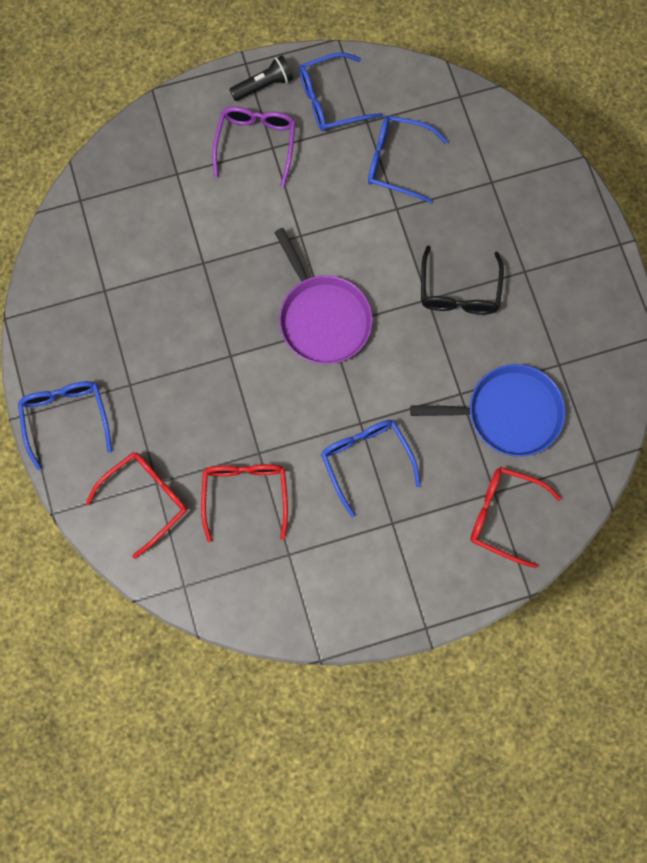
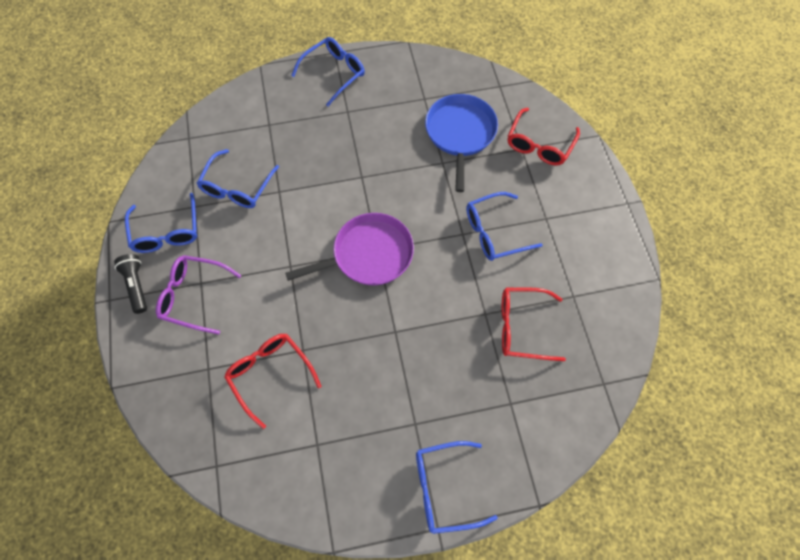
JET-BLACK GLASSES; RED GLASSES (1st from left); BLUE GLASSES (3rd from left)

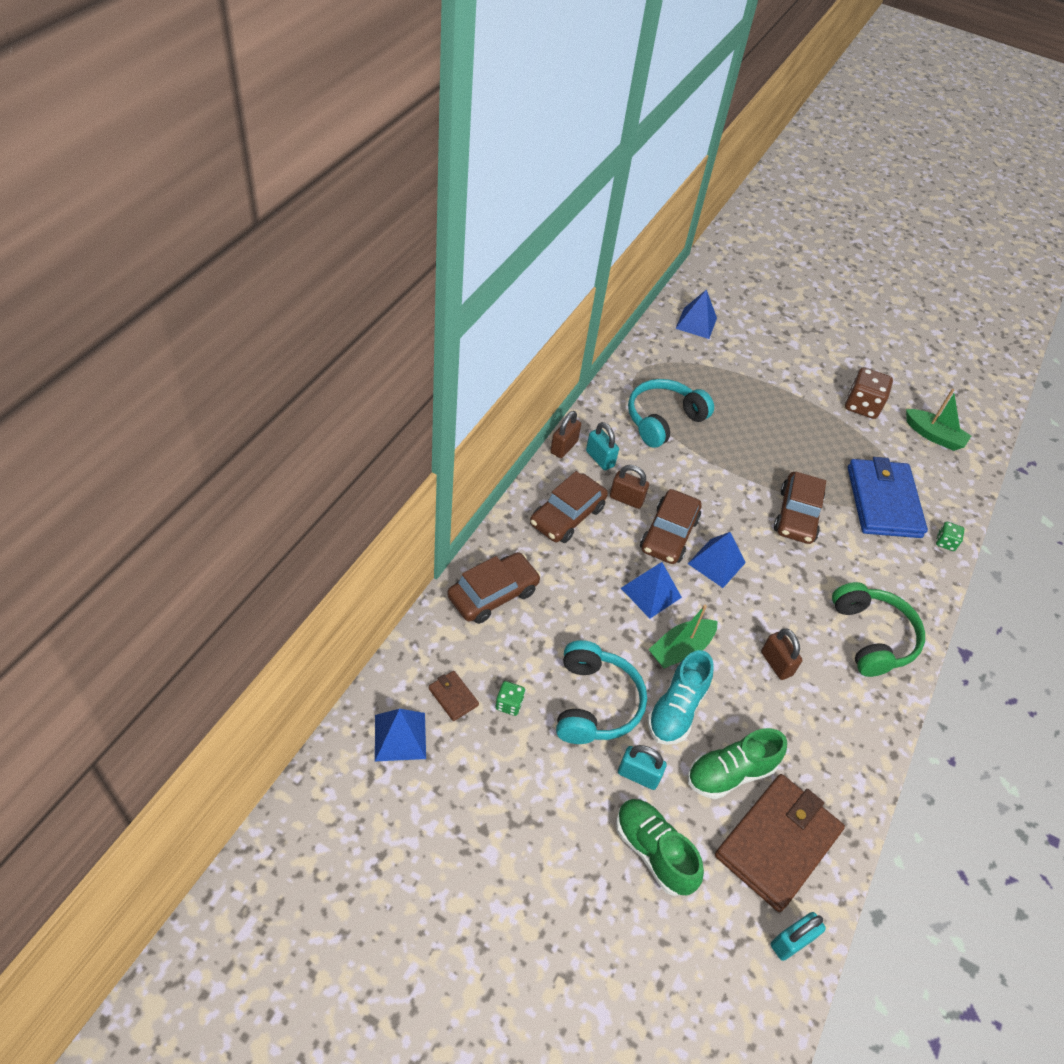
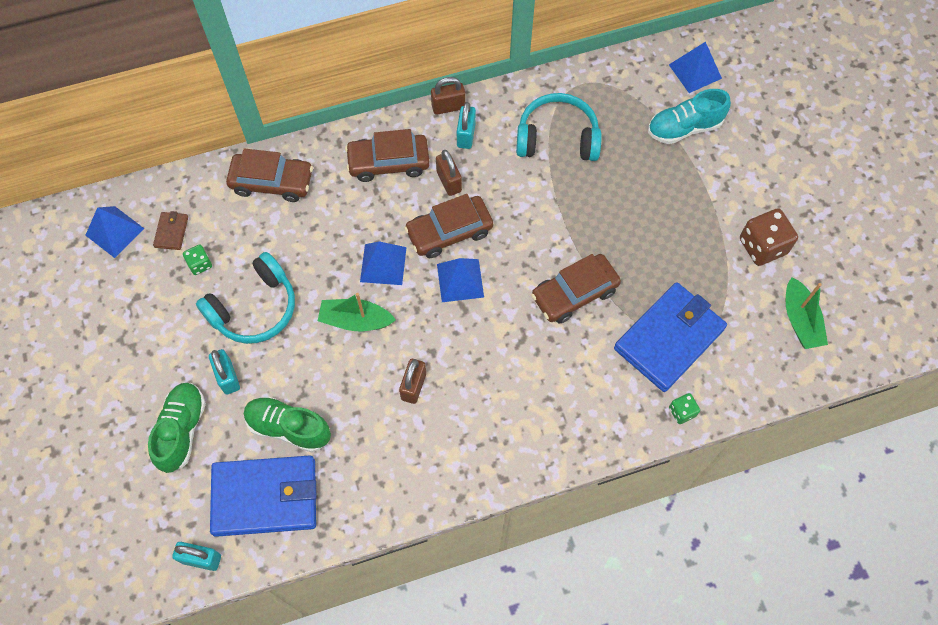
LEAF-GREEN OVER-EAR HEADPHONES; AQUA SHOE; BLUE BILLFOLD (1st from left)

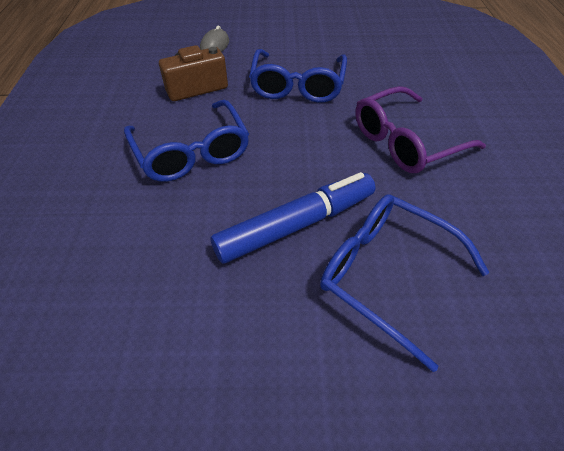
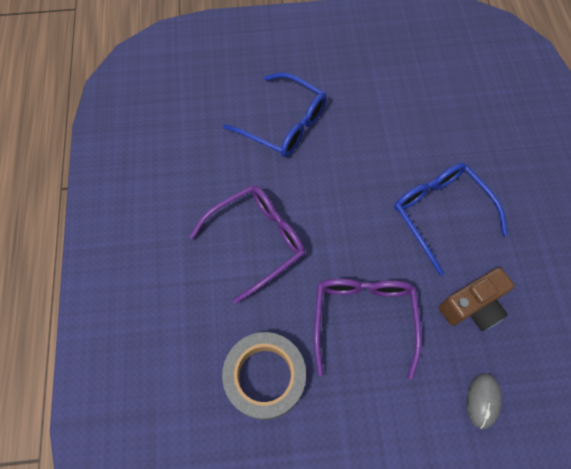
VIOLET GLASSES (2nd from left); BLUE MARKER; GREY ROLL OF TAPE

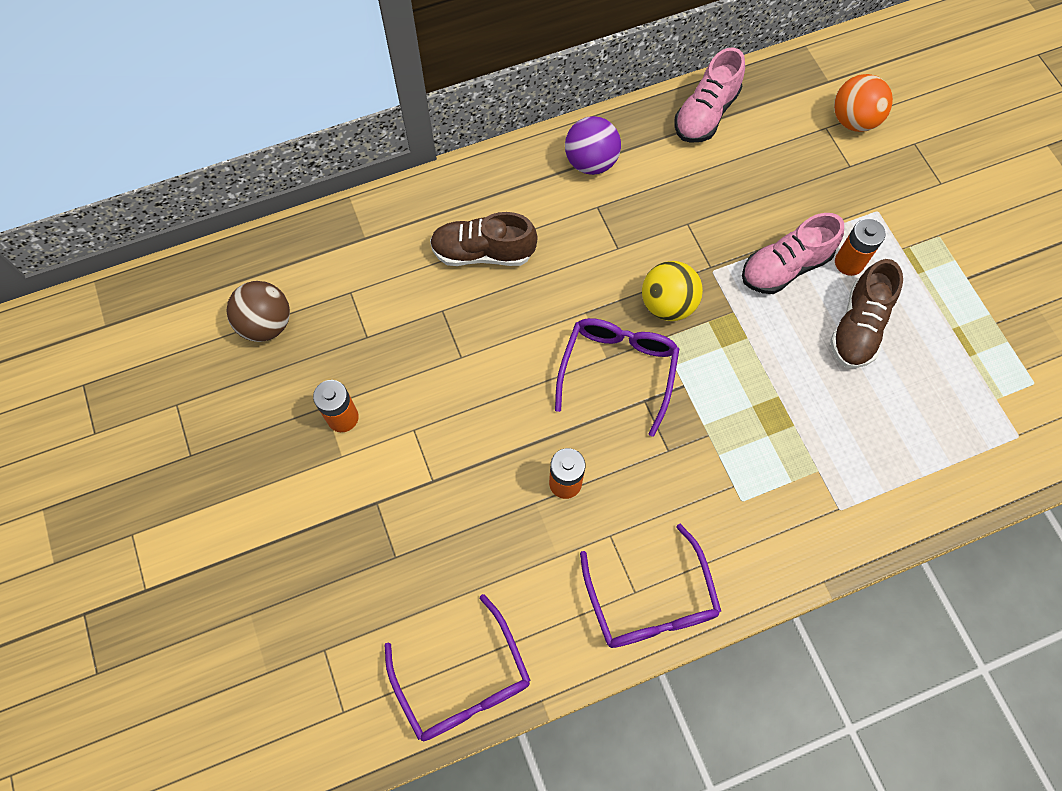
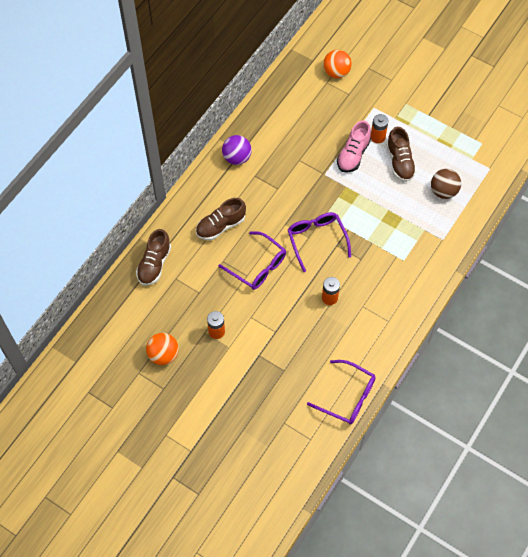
ROSY SHOE (1st from left in the first image); YELLOW BALL; DARK BROWN BALL; VIOLET GLASSES (1st from left); DARK BROWN SHOE (1st from left); BRIGHT ORANGE BALL (1st from left)

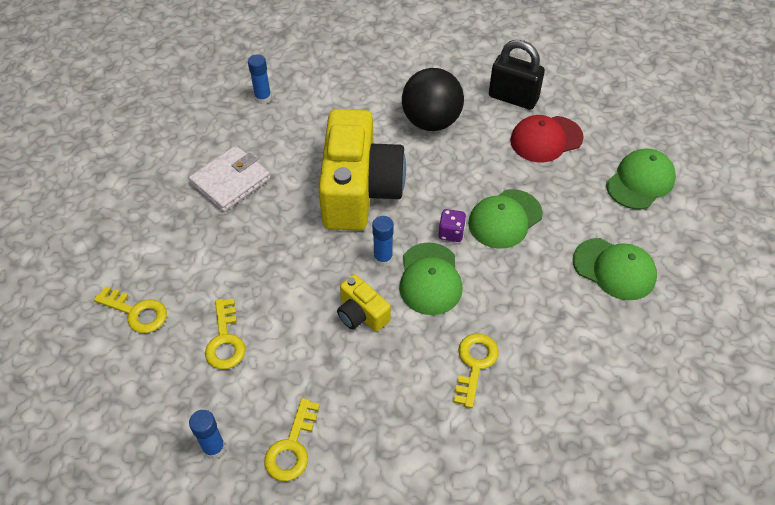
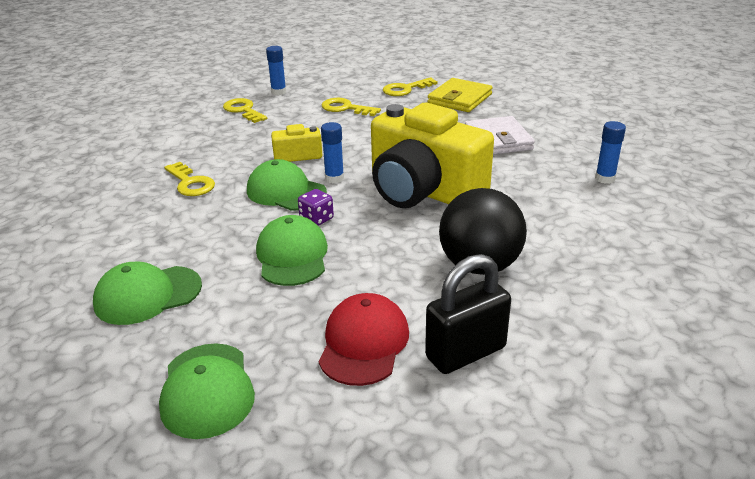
YELLOW BILLFOLD

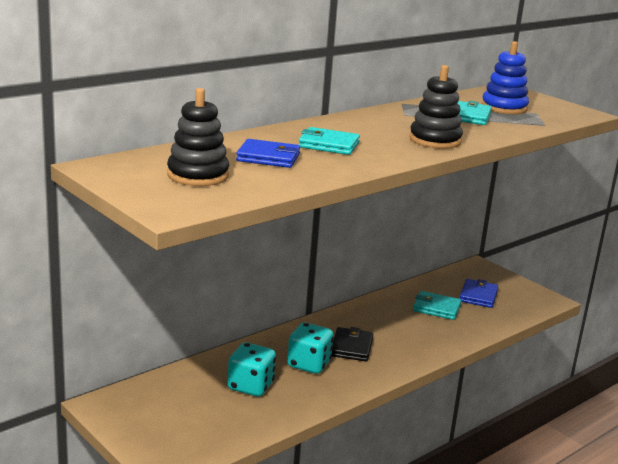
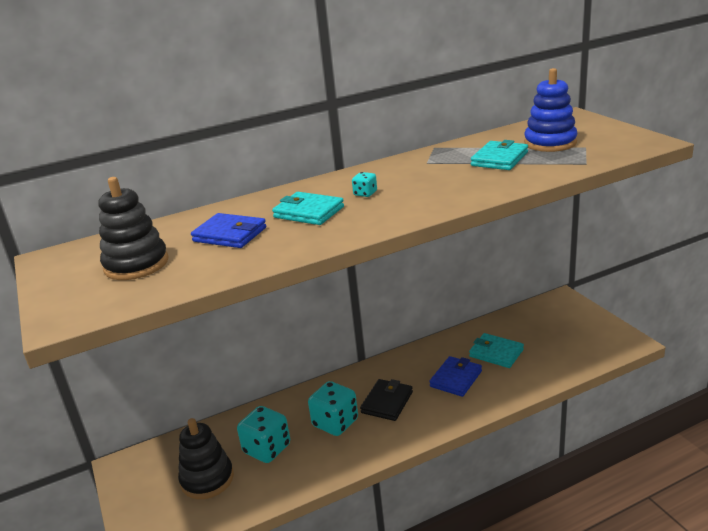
JET-BLACK RING STACKER (2nd from left); BLUE BILLFOLD (2nd from left); AQUA DIE (3rd from left)

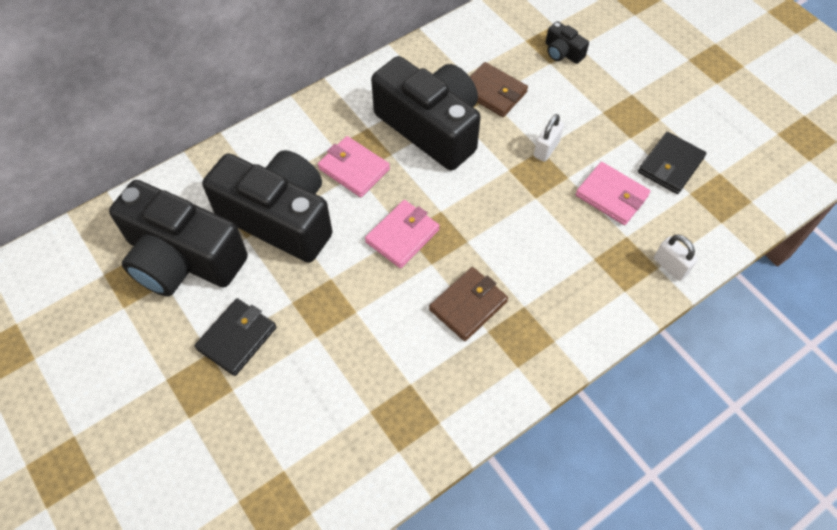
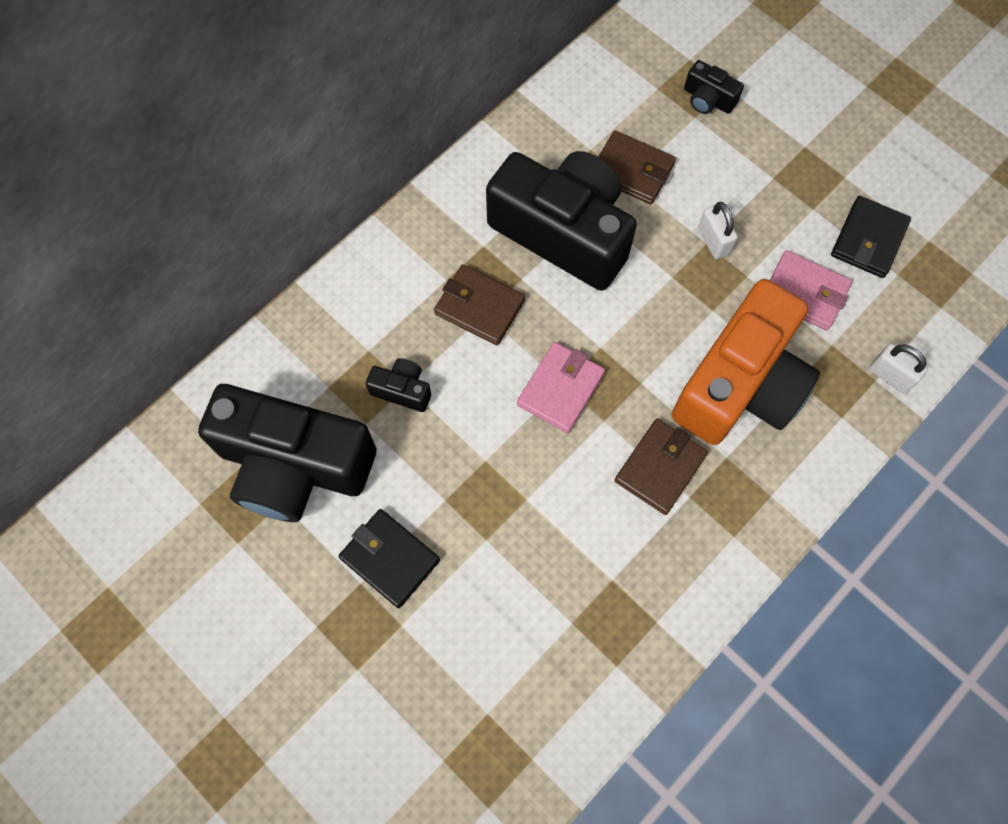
PURE WHITE SMALL LOCK (1st from left); DARK BROWN BILLFOLD (1st from left); JET-BLACK COMPACT CAMERA (2nd from left); JET-BLACK BILLFOLD (1st from left); BRIGHT ORANGE COMPACT CAMERA

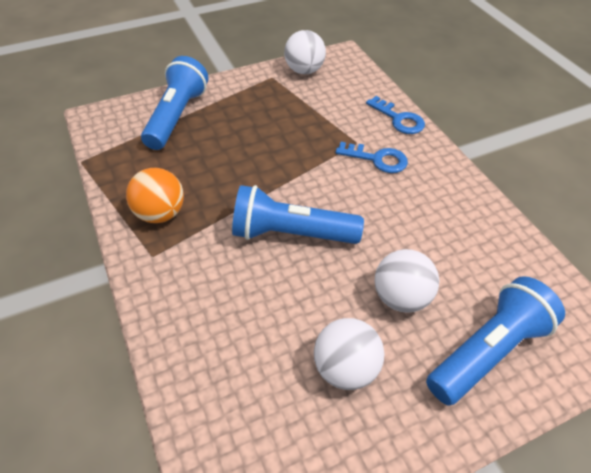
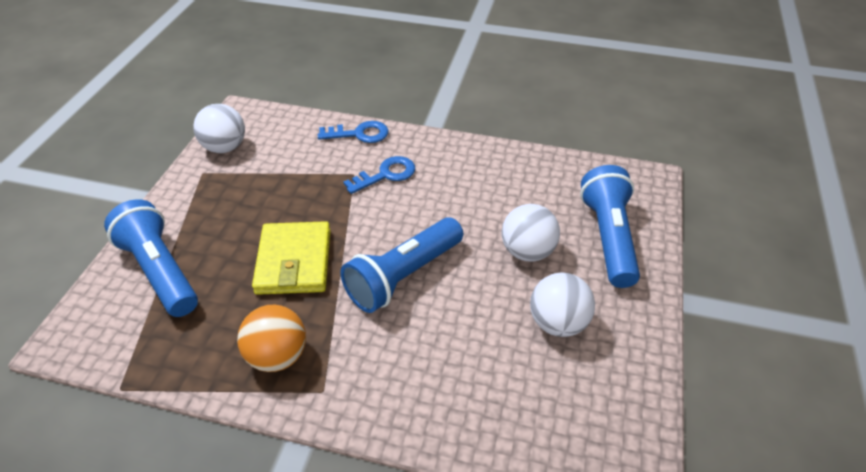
YELLOW BILLFOLD

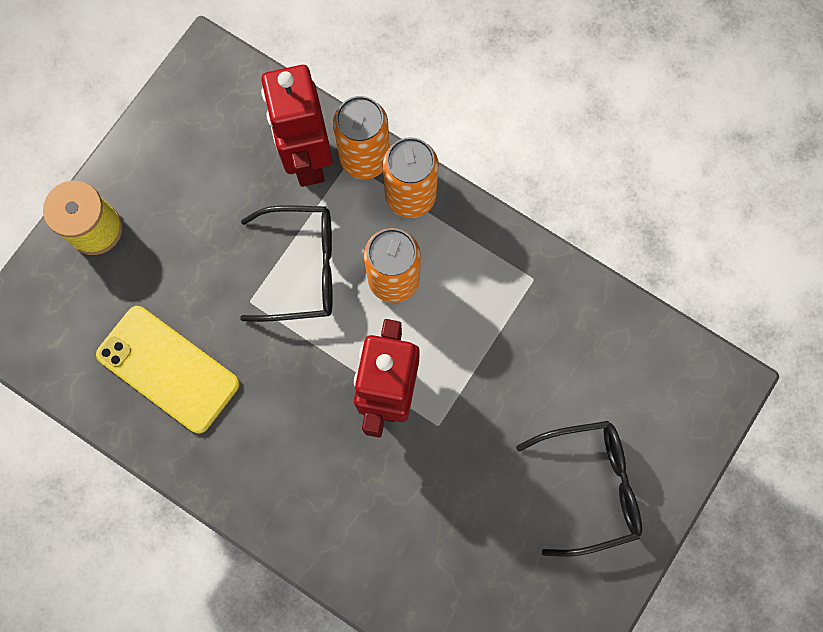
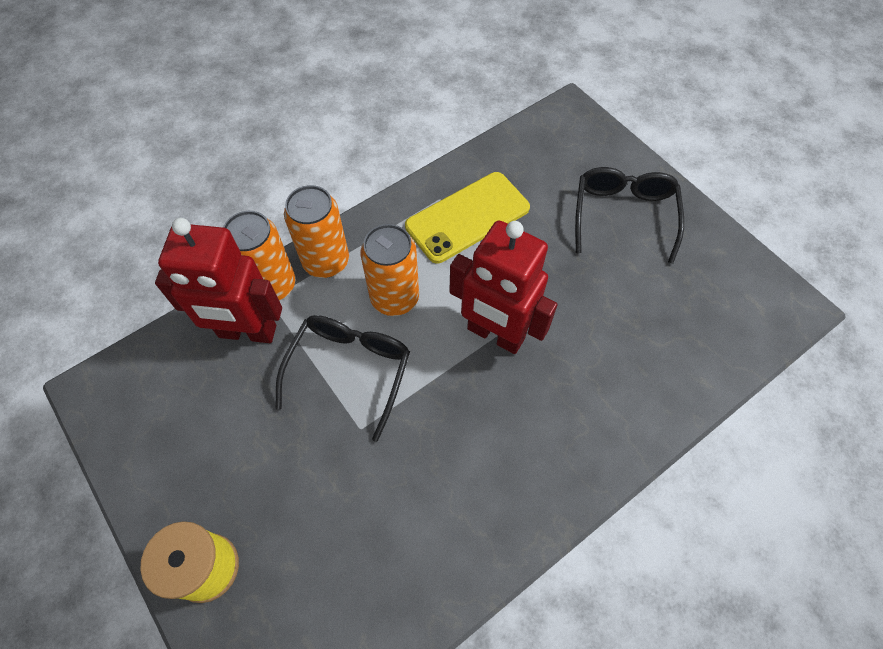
YELLOW MOBILE PHONE

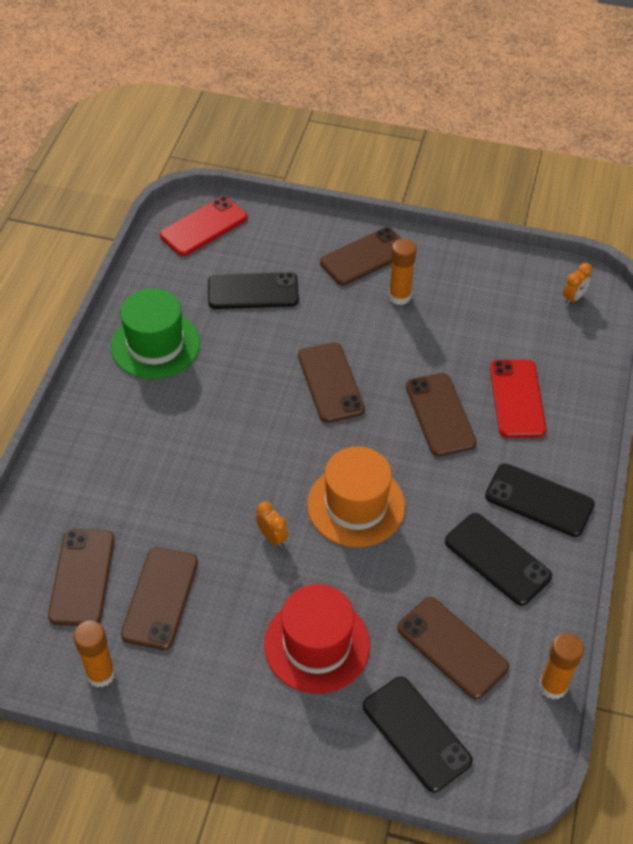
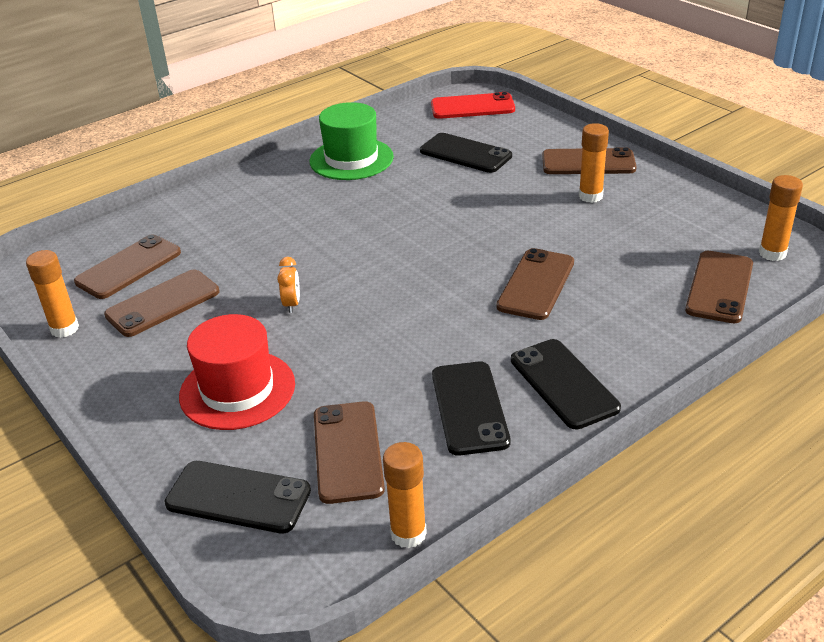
BRIGHT ORANGE STICK OF GLUE (4th from left); DARK BROWN MOBILE PHONE (6th from left); RED MOBILE PHONE (2nd from left in the first image); BRIGHT ORANGE TOP HAT; JET-BLACK MOBILE PHONE (1st from left)

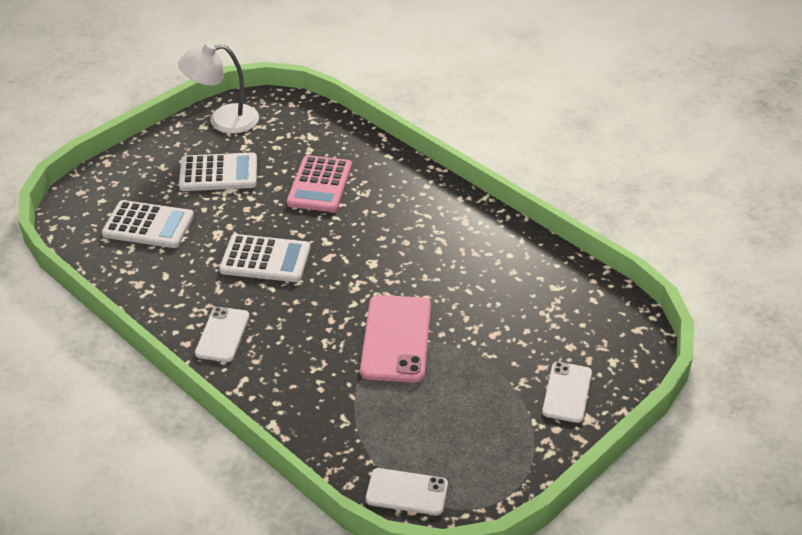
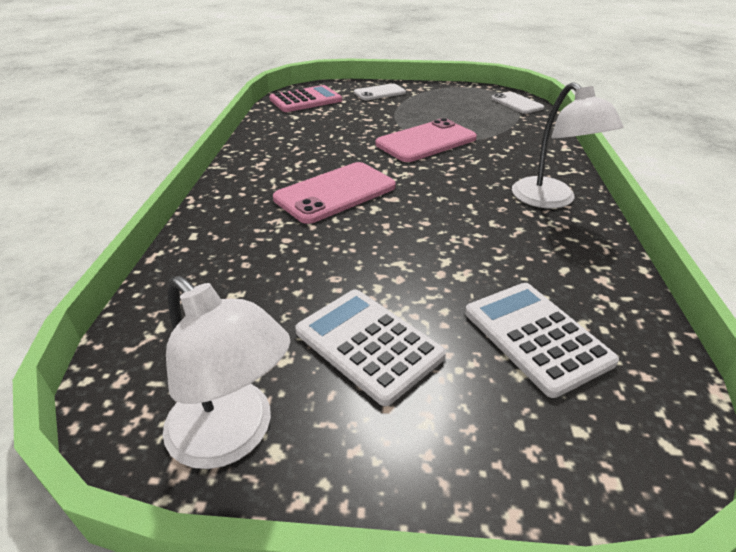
ROSY CALCULATOR; PURE WHITE CALCULATOR (3rd from left in the first image); PURE WHITE LAMP (2nd from left); ROSY MOBILE PHONE (1st from left)

